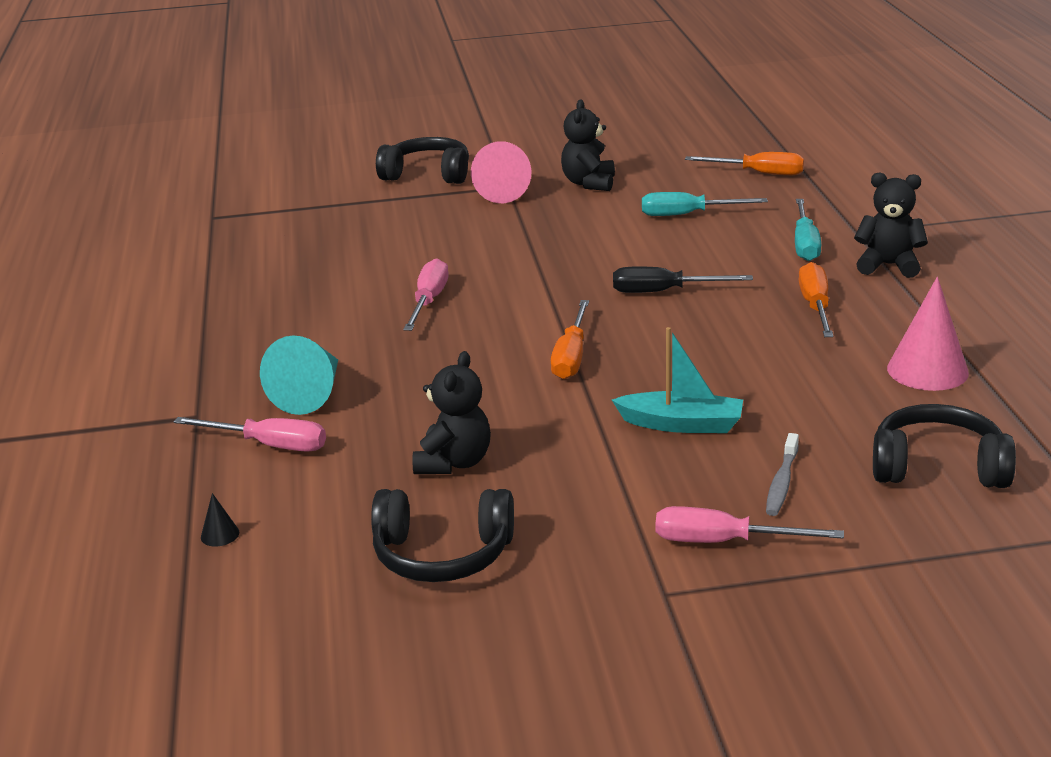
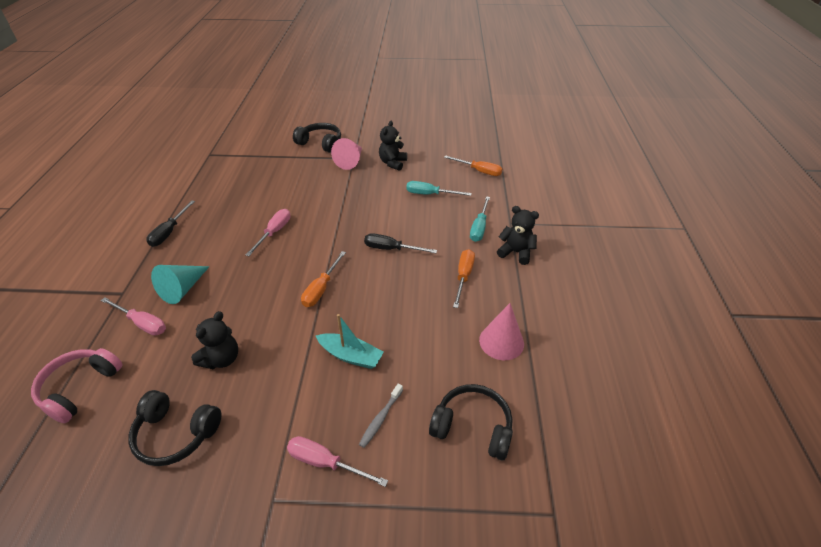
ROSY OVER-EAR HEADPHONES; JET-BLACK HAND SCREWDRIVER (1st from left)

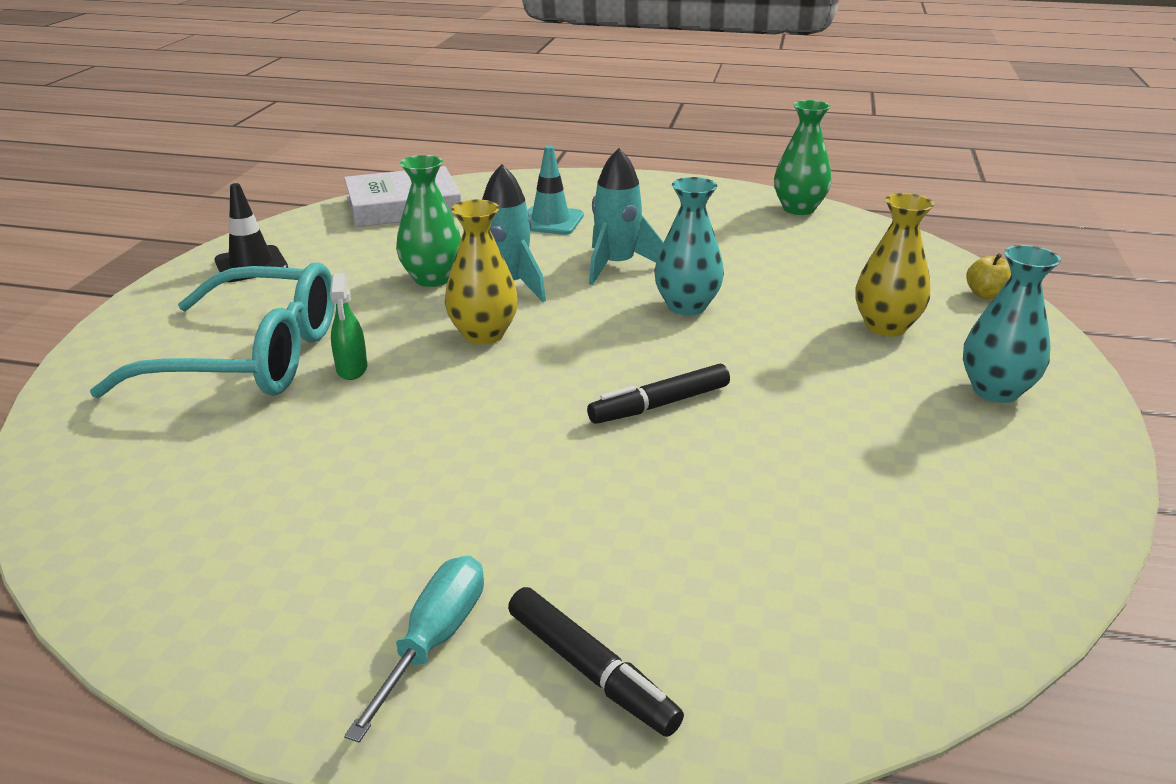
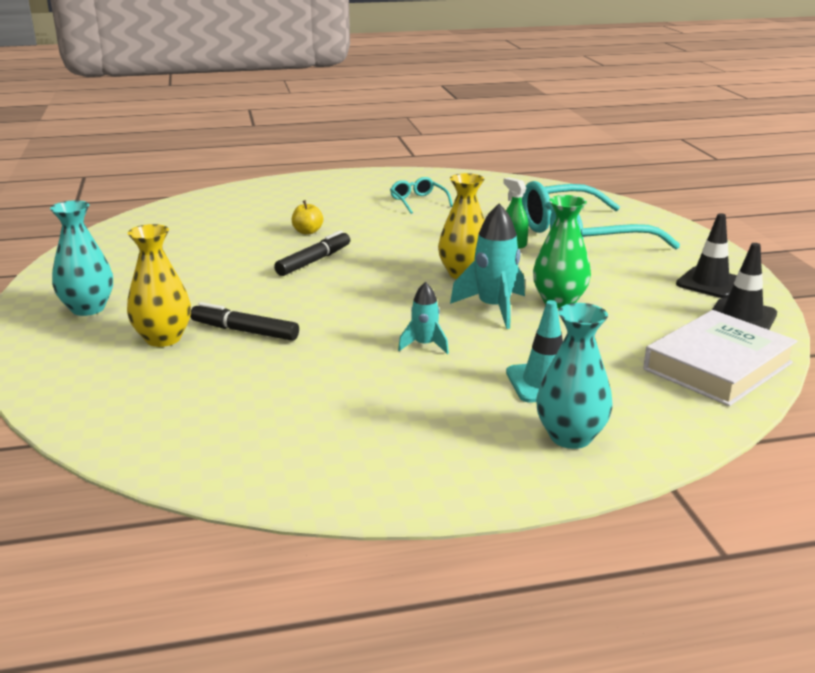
LEAF-GREEN VASE (2nd from left in the first image); AQUA ROCKET (1st from left); AQUA VASE (2nd from left); YELLOW TOY APPLE; AQUA HAND SCREWDRIVER; JET-BLACK MARKER (1st from left); AQUA GLASSES (1st from left); JET-BLACK TRAFFIC CONE (2nd from left)

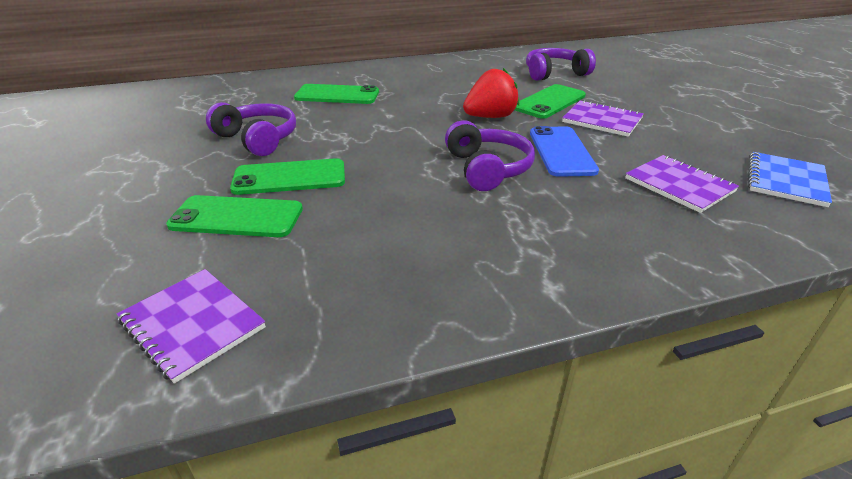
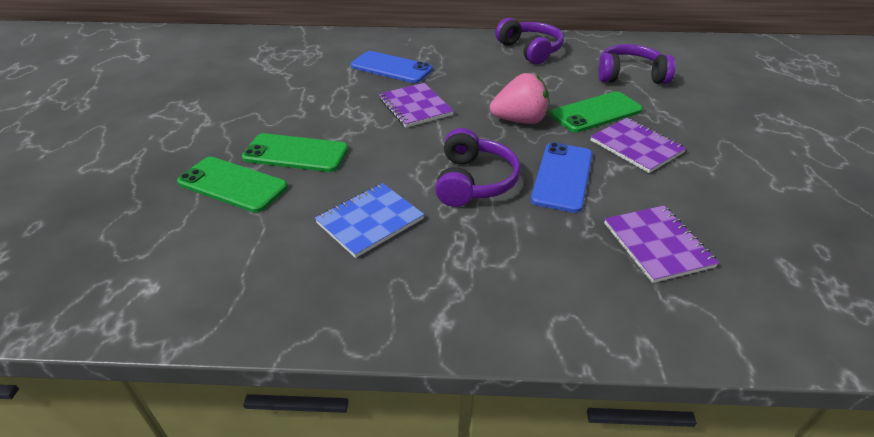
ROSY STRAWBERRY; BLUE MOBILE PHONE (1st from left); VIOLET OVER-EAR HEADPHONES (2nd from left); BLUE EXERCISE BOOK; VIOLET EXERCISE BOOK (1st from left)

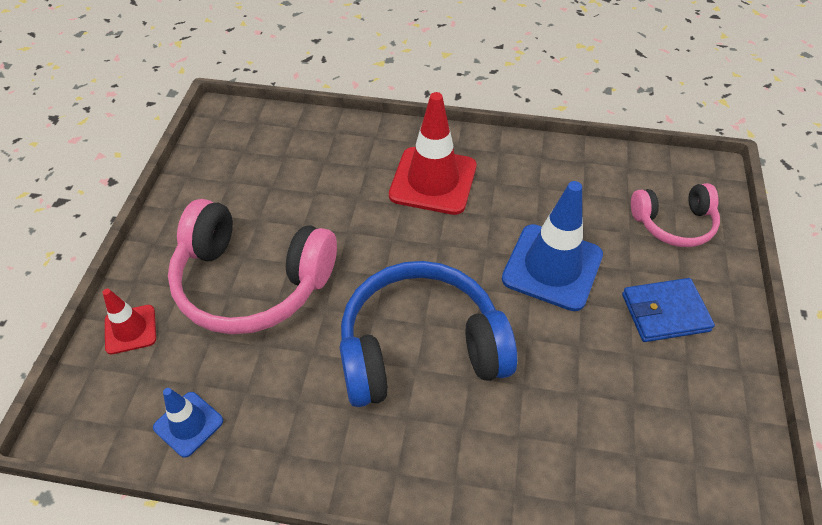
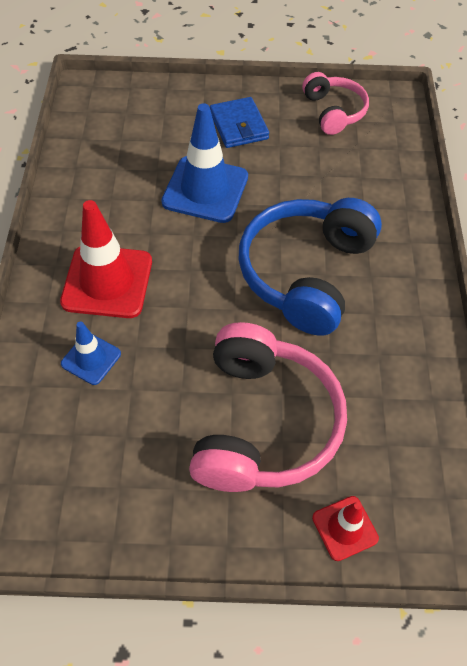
ROSY OVER-EAR HEADPHONES (2nd from left); BLUE OVER-EAR HEADPHONES; BLUE TRAFFIC CONE (1st from left)

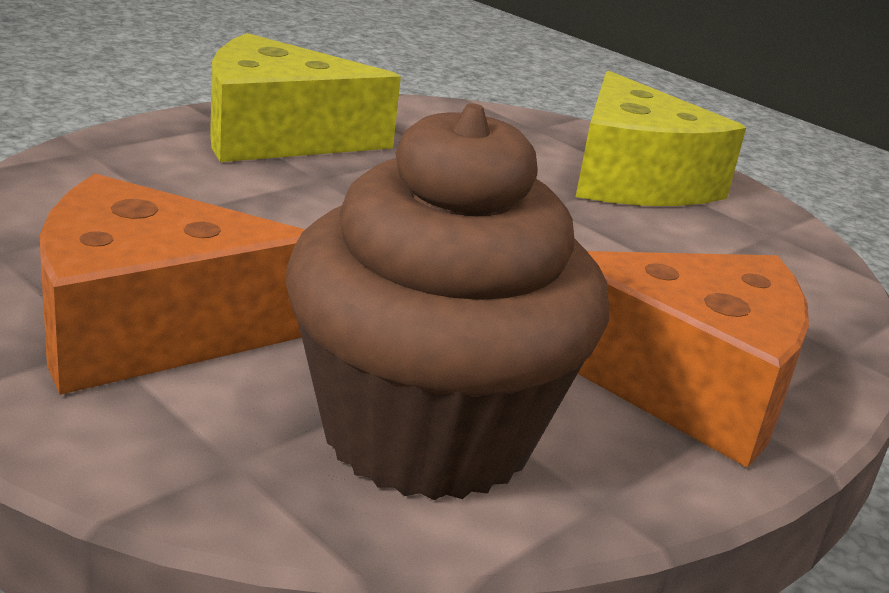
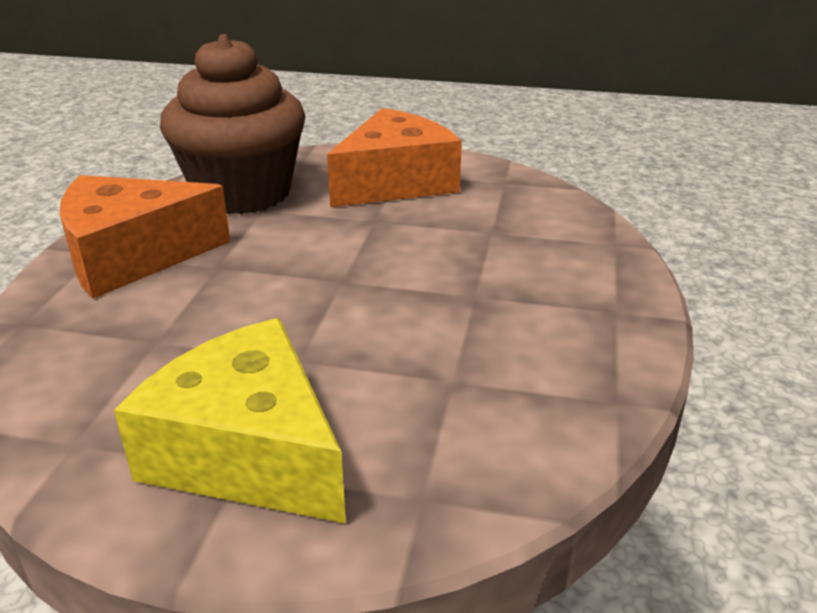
YELLOW CHEESE (1st from left in the first image)

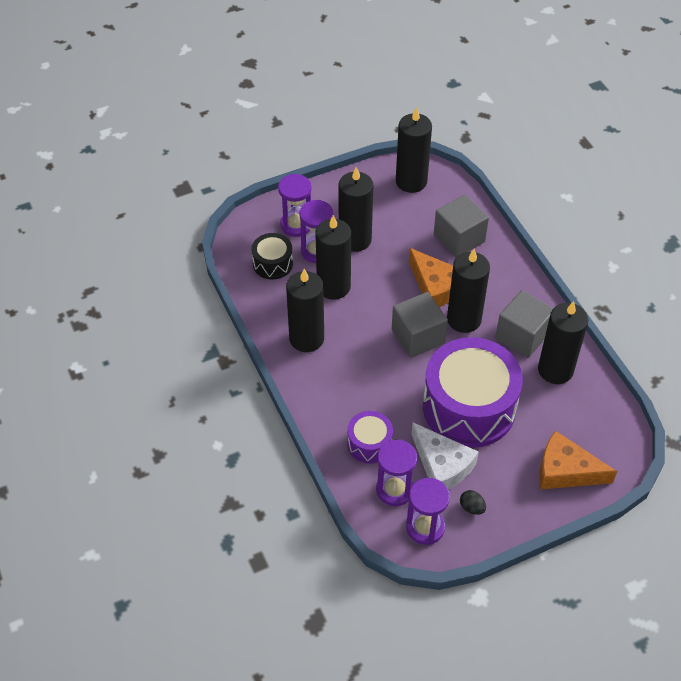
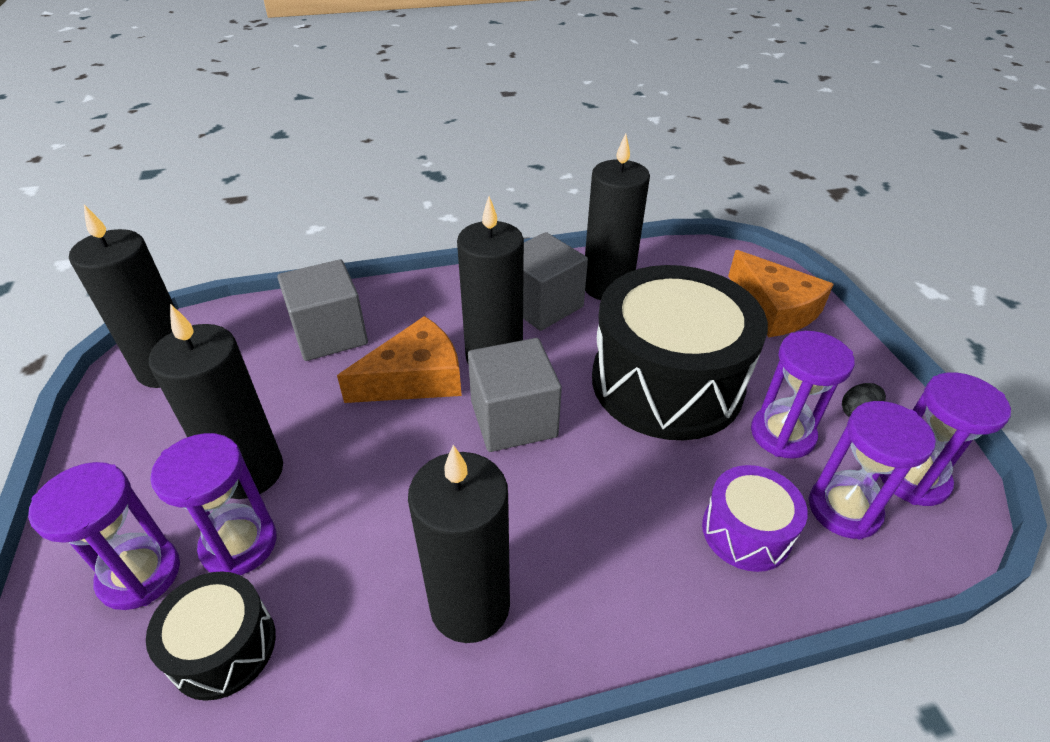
JET-BLACK WAX CANDLE (2nd from left in the first image); JET-BLACK DRUM (2nd from left); VIOLET SAND TIMER (3rd from left); BRIGHT ORANGE CHEESE (2nd from left)

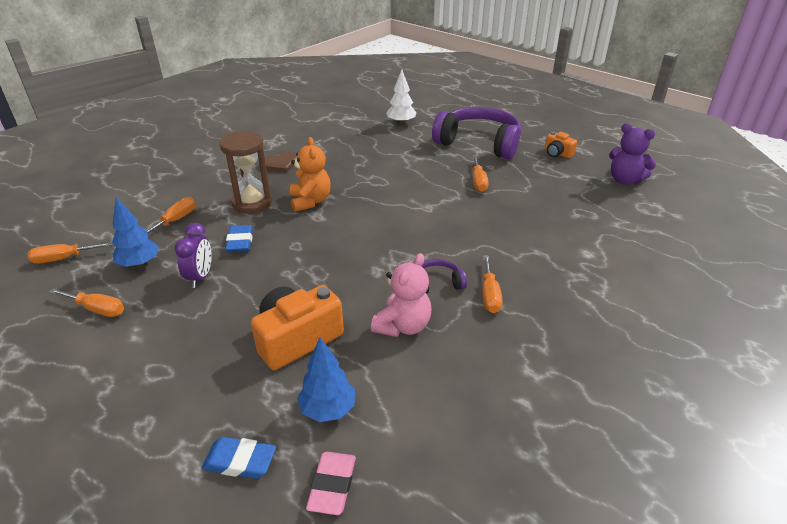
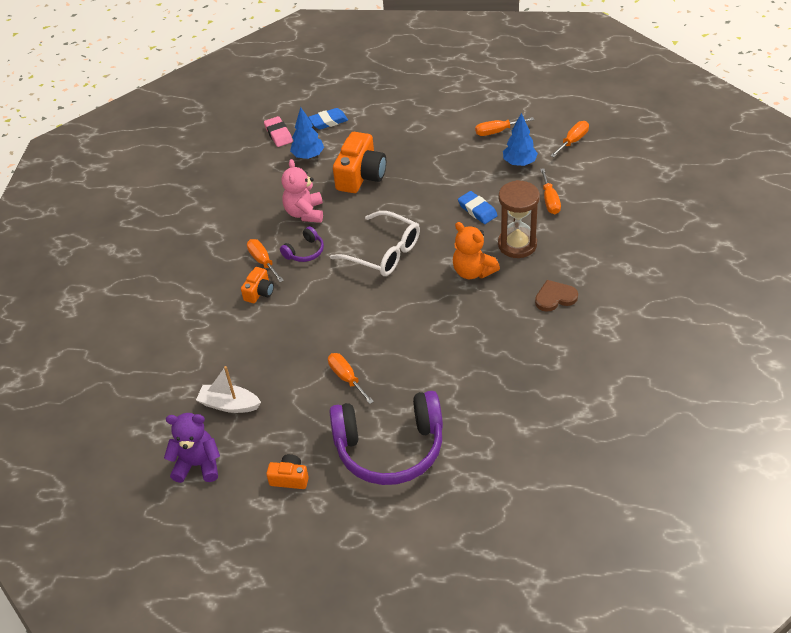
PURE WHITE TOY TREE; DARK BROWN LOVE HEART; VIOLET ALARM CLOCK; PURE WHITE GLASSES; BRIGHT ORANGE COMPACT CAMERA (1st from left); PURE WHITE BOAT

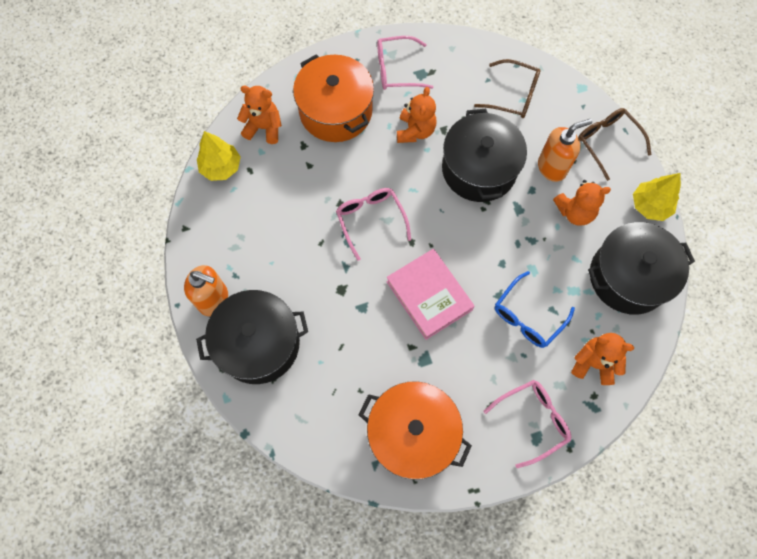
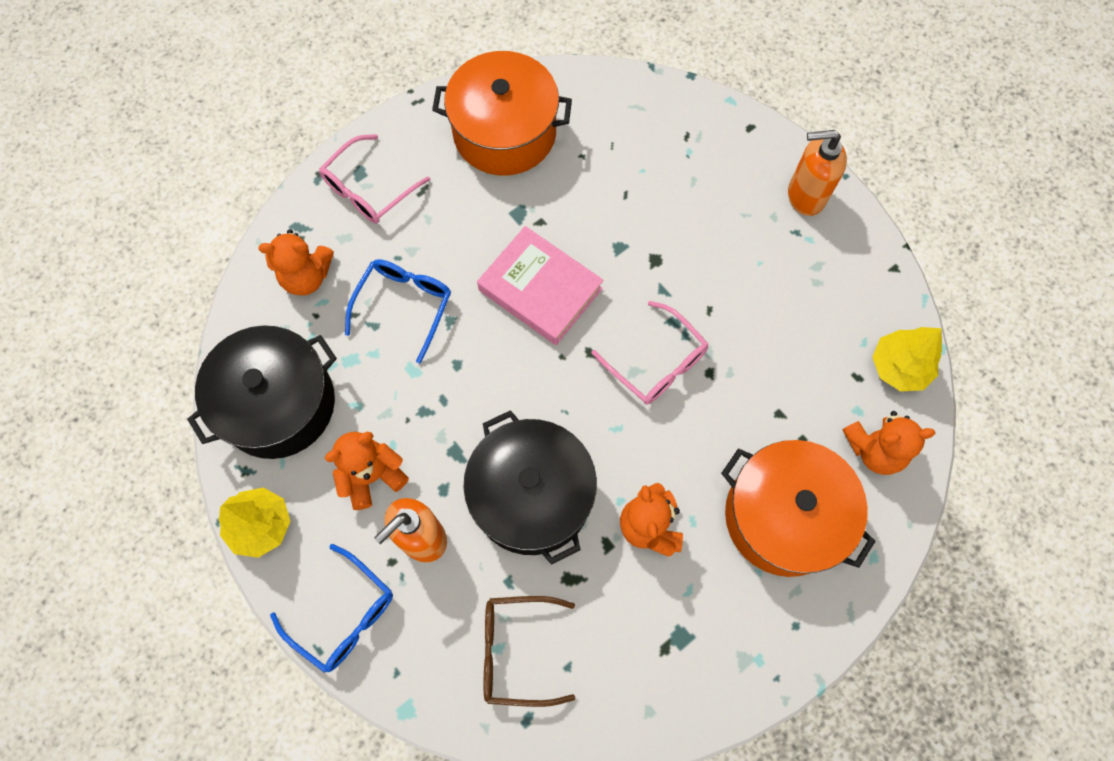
ROSY GLASSES (2nd from left in the first image); BLUE GLASSES (1st from left); JET-BLACK STOCKPOT (1st from left in the first image)

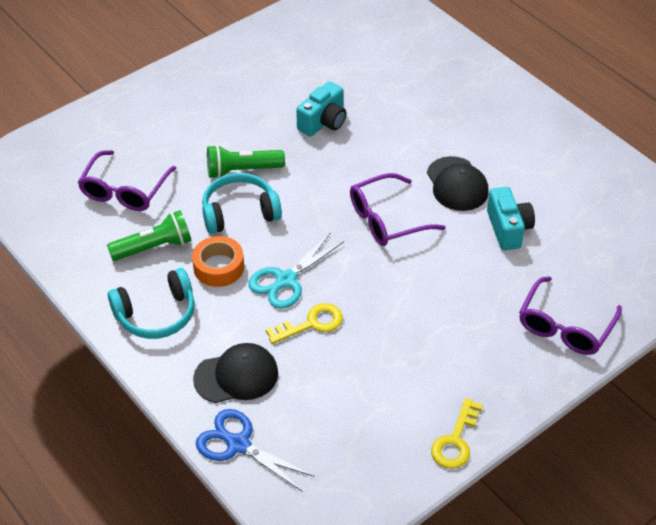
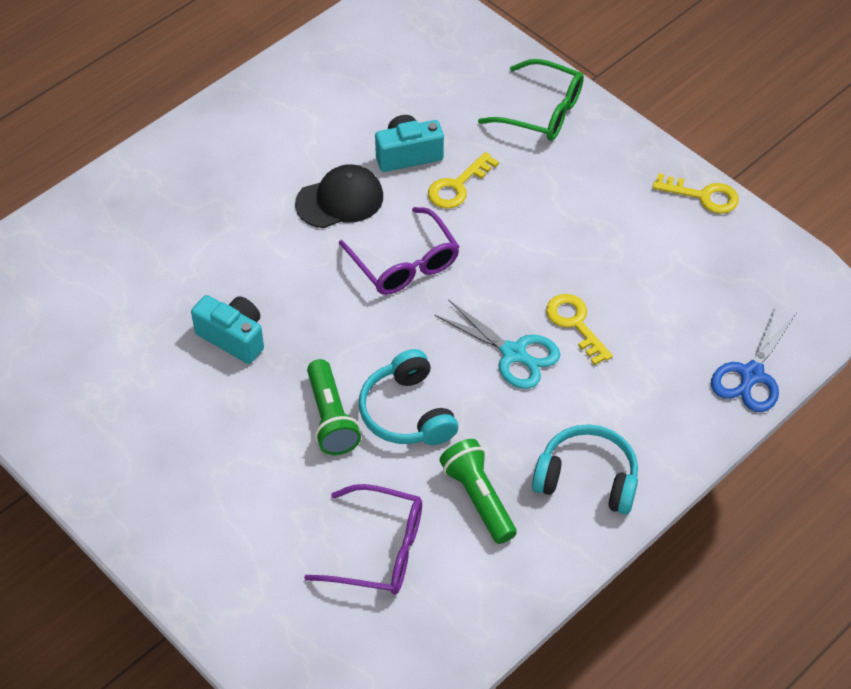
BRIGHT ORANGE ROLL OF TAPE; AQUA OVER-EAR HEADPHONES (2nd from left); LEAF-GREEN GLASSES; JET-BLACK BASEBALL CAP (1st from left in the first image); YELLOW LATCHKEY (1st from left)

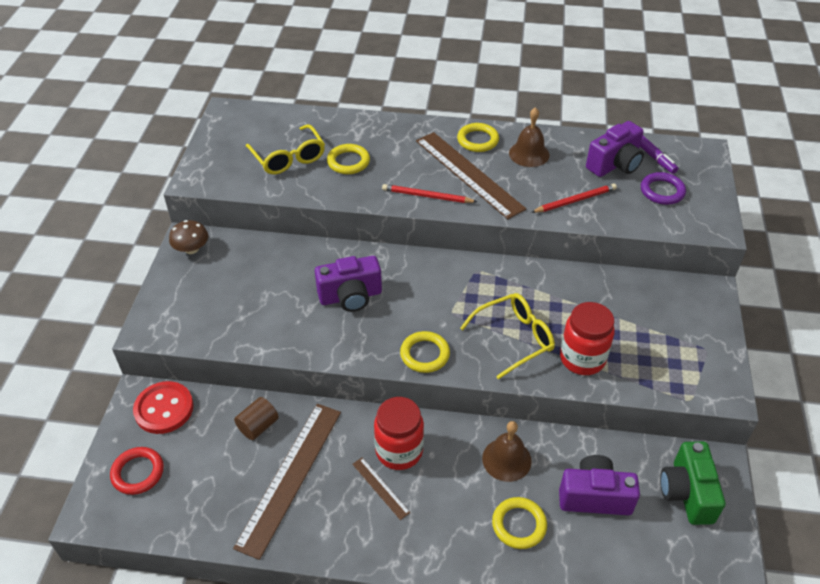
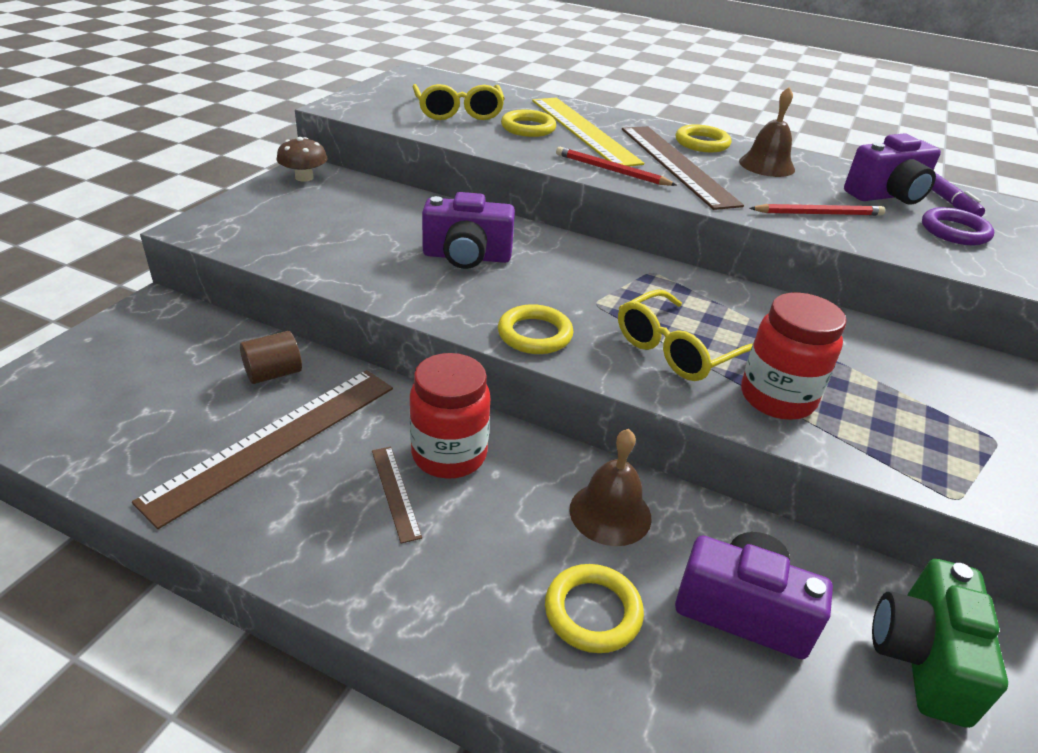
YELLOW GLASSES (2nd from left); RED BUTTON; RED HOOP; YELLOW STRAIGHTEDGE

